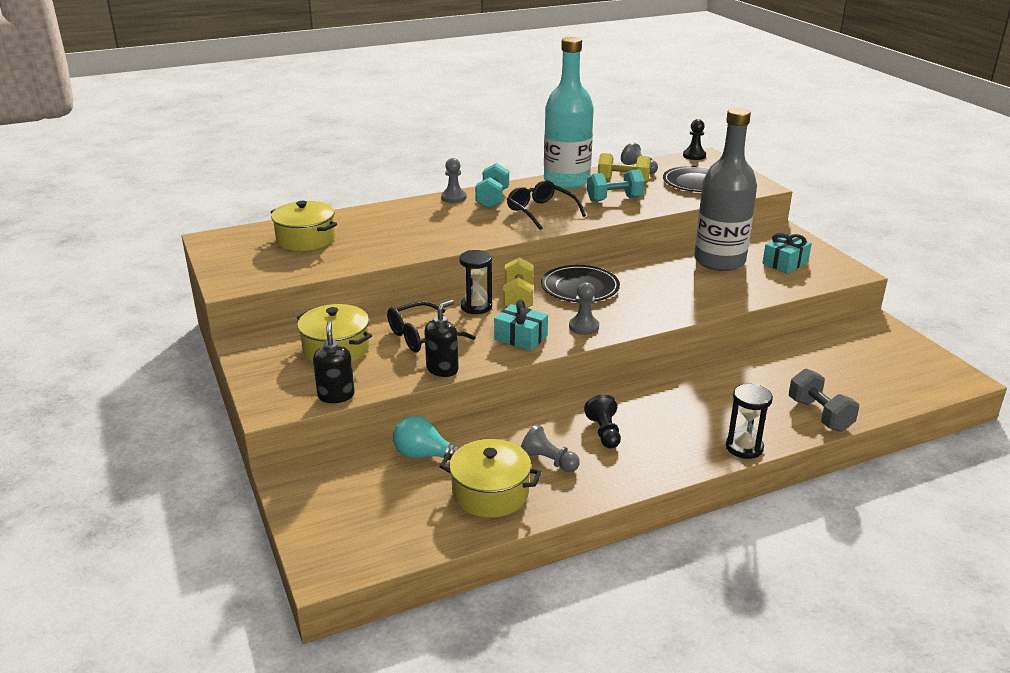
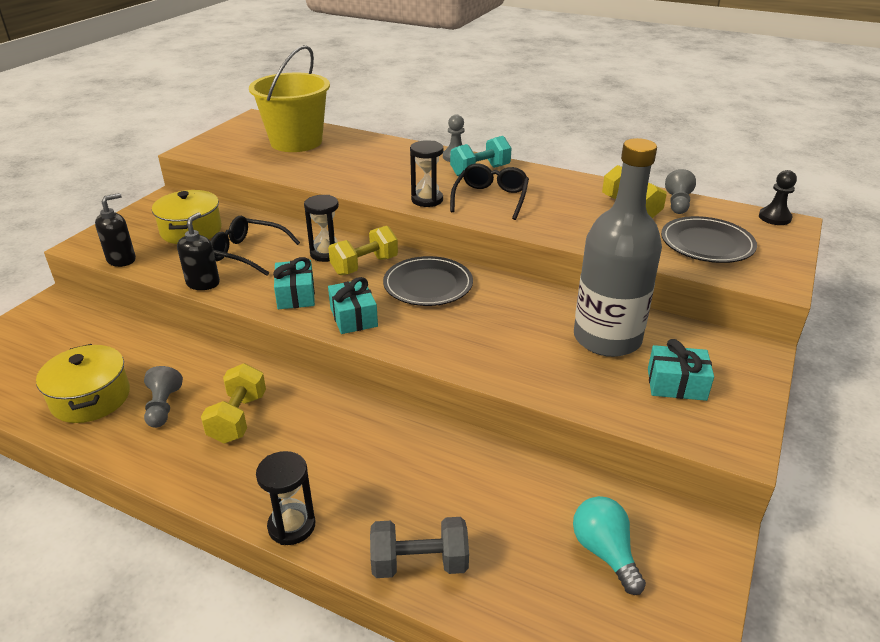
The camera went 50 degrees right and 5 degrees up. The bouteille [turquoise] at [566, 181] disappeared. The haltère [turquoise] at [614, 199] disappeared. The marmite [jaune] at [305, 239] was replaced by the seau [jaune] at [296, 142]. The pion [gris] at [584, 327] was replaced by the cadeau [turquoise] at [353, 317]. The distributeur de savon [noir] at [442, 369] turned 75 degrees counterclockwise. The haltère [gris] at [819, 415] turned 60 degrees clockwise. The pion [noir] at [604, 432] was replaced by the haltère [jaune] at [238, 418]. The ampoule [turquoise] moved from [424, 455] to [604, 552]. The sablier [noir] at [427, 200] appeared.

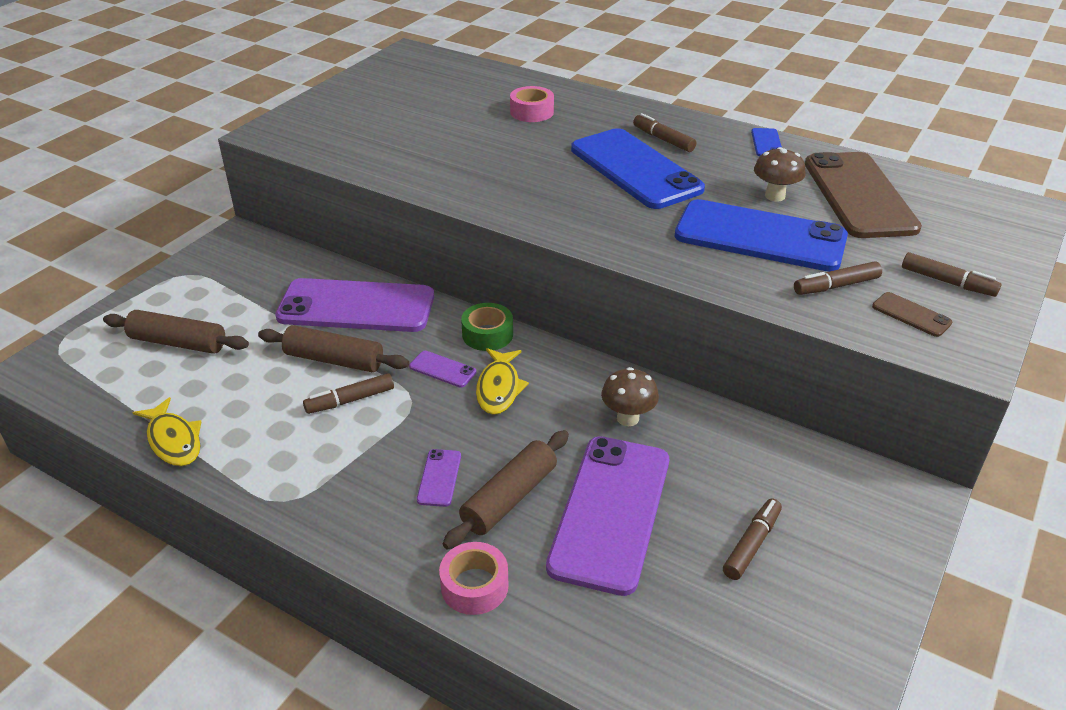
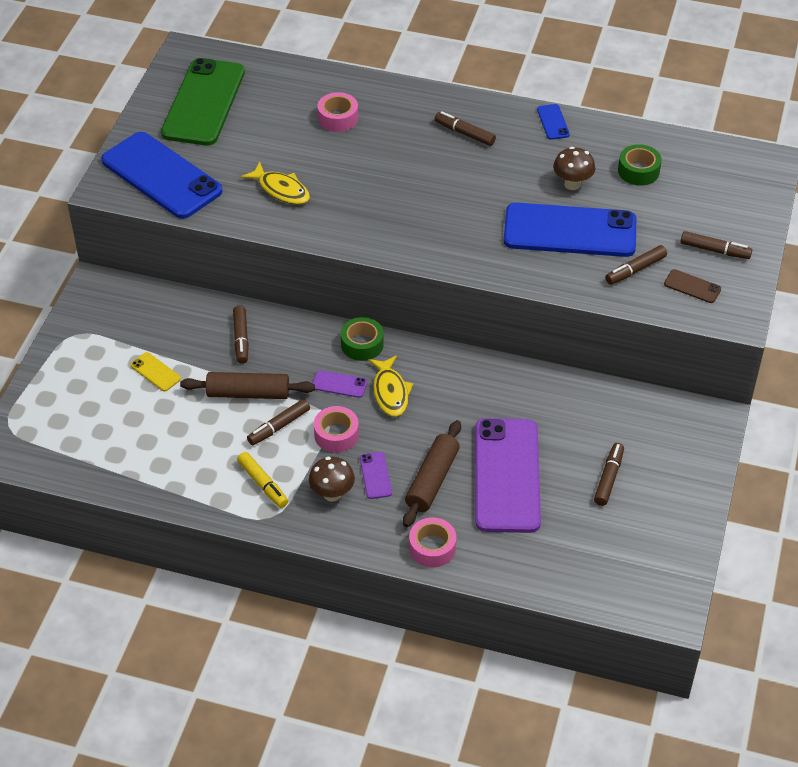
The camera went 15 degrees left and 10 degrees up. The téléphone [bleu] moved from [635, 169] to [161, 176]. The téléphone [marron] at [859, 195] was replaced by the ruban adhésif [vert] at [638, 171]. The téléphone [violet] at [356, 306] was replaced by the feutre [marron] at [241, 339]. The rouleau à pâtisserie [marron] at [178, 343] disappeared. The champignon [marron] moved from [628, 418] to [332, 494]. The poisson [jaune] moved from [173, 440] to [281, 190]. The téléphone [vert] at [204, 102] appeared. The téléphone [jaune] at [155, 372] appeared. The ruban adhésif [rose] at [336, 434] appeared. The feutre [jaune] at [263, 484] appeared.

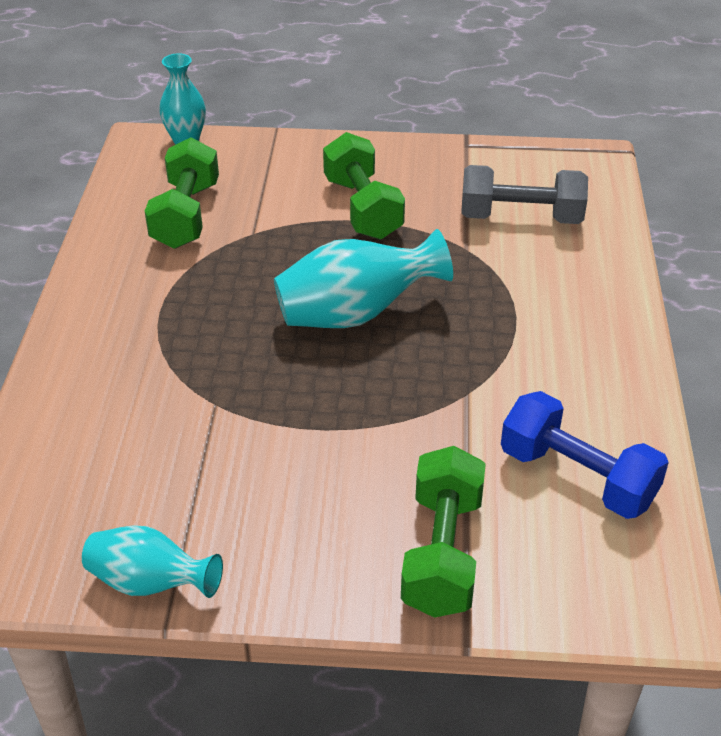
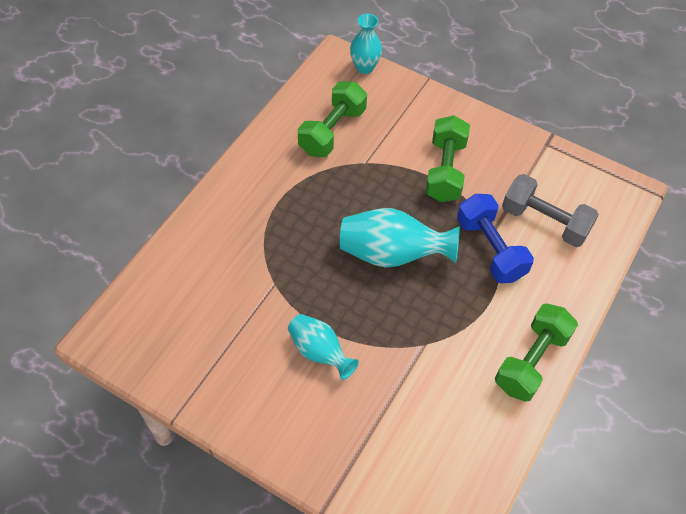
The camera went 25 degrees right and 15 degrees up. The haltère [bleu] moved from [577, 477] to [490, 249]. The haltère [vert] moved from [442, 553] to [531, 361]. The vase [turquoise] moved from [150, 583] to [319, 352].

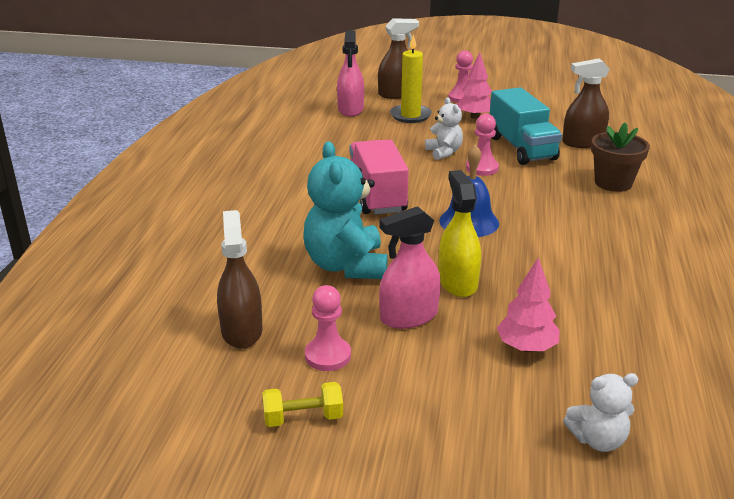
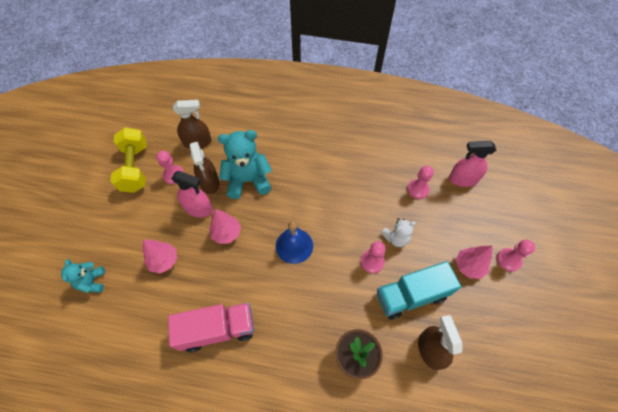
The camera went 90 degrees right and 30 degrees up. The vaporisateur [marron] moved from [396, 94] to [209, 182]. The bougie [jaune] at [410, 115] disappeared. The camion [rose] moved from [377, 196] to [218, 329]. The vaporisateur [jaune] at [457, 282] was replaced by the arbre [rose] at [227, 233]. The vaporisateur [rose] at [408, 316] turned 135 degrees clockwise. The ours en peluche [blanc] at [598, 440] became the ours en peluche [turquoise] at [92, 282]. The haltère [jaune] at [303, 418] changed to 1.93 times the size. The pion [rose] at [418, 189] appeared.

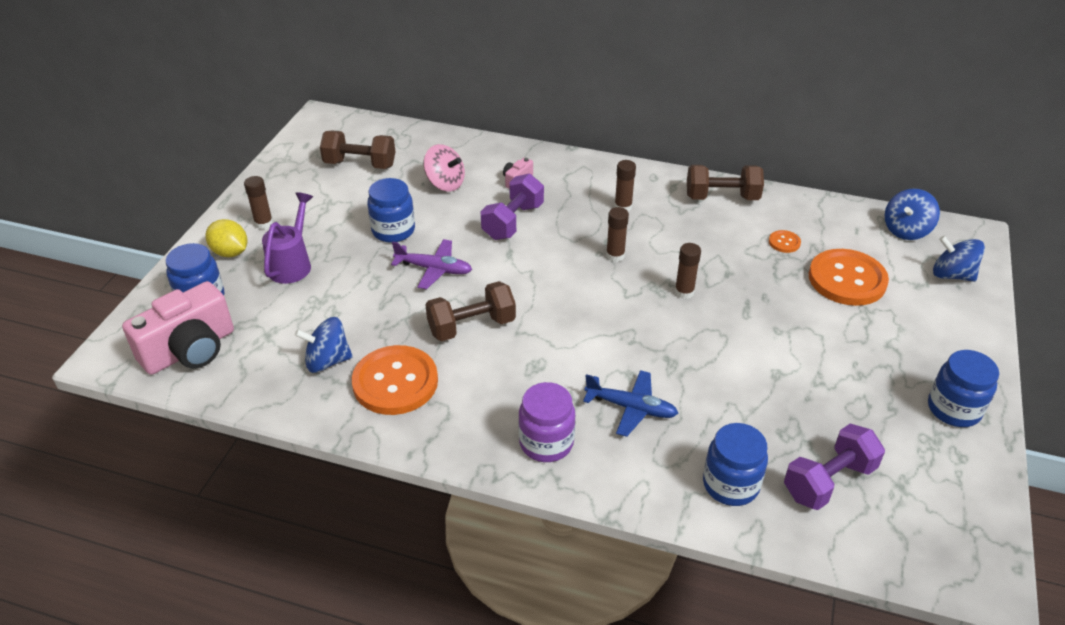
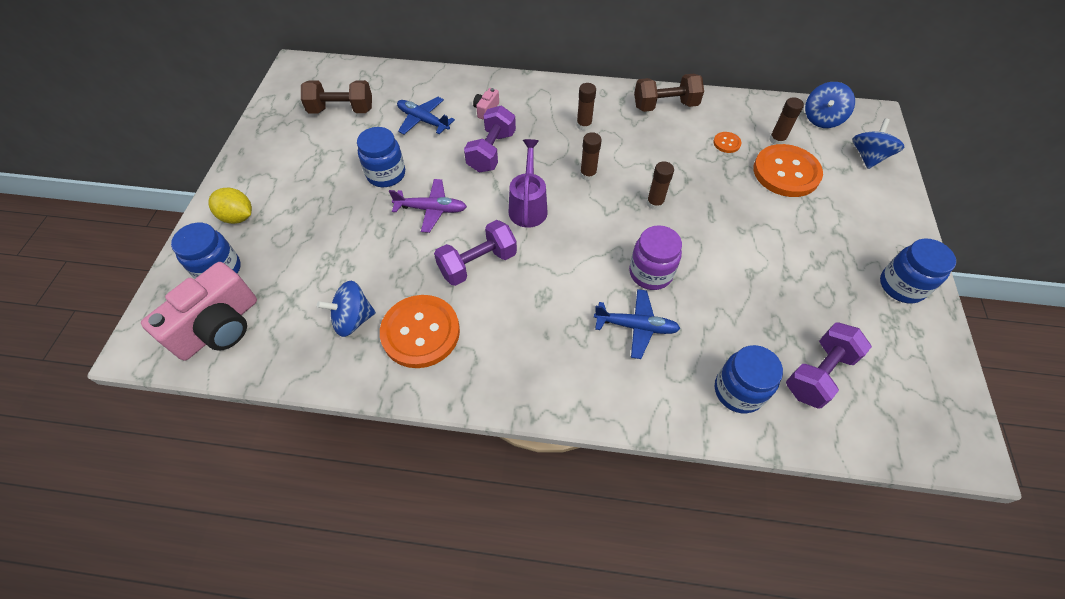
The camera went 10 degrees left and 15 degrees up. The toupie [rose] at [445, 183] was replaced by the avion [bleu] at [423, 120]. The bâton de colle [marron] moved from [264, 223] to [777, 140]. The arrosoir [violet] moved from [292, 264] to [528, 206]. The toupie [bleu] at [951, 275] turned 90 degrees clockwise. The haltère [marron] at [471, 326] became the haltère [violet] at [477, 263]. The bocal [violet] moved from [546, 443] to [650, 273].

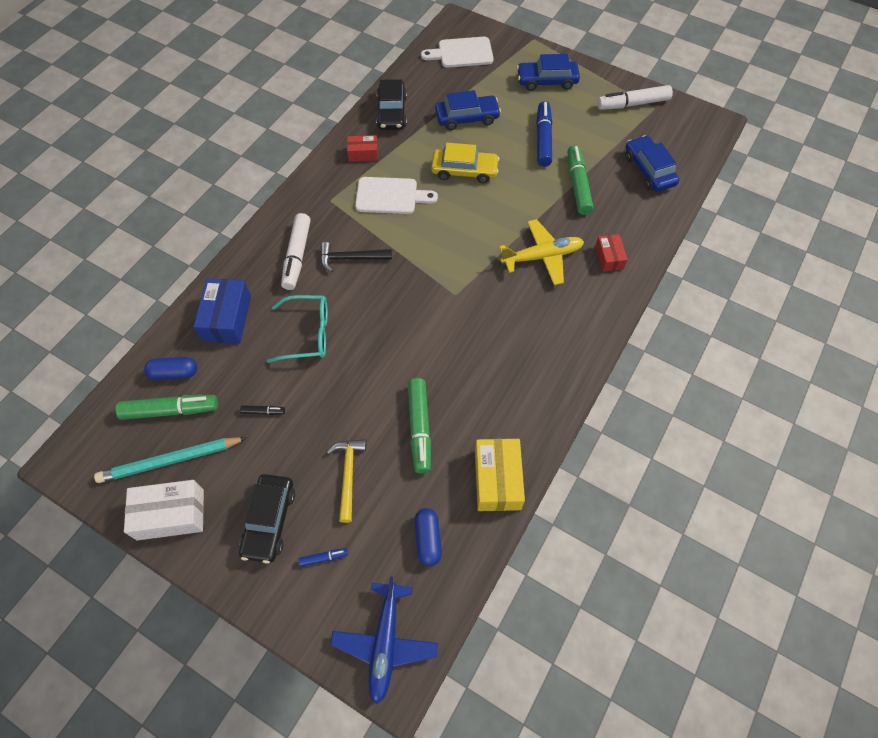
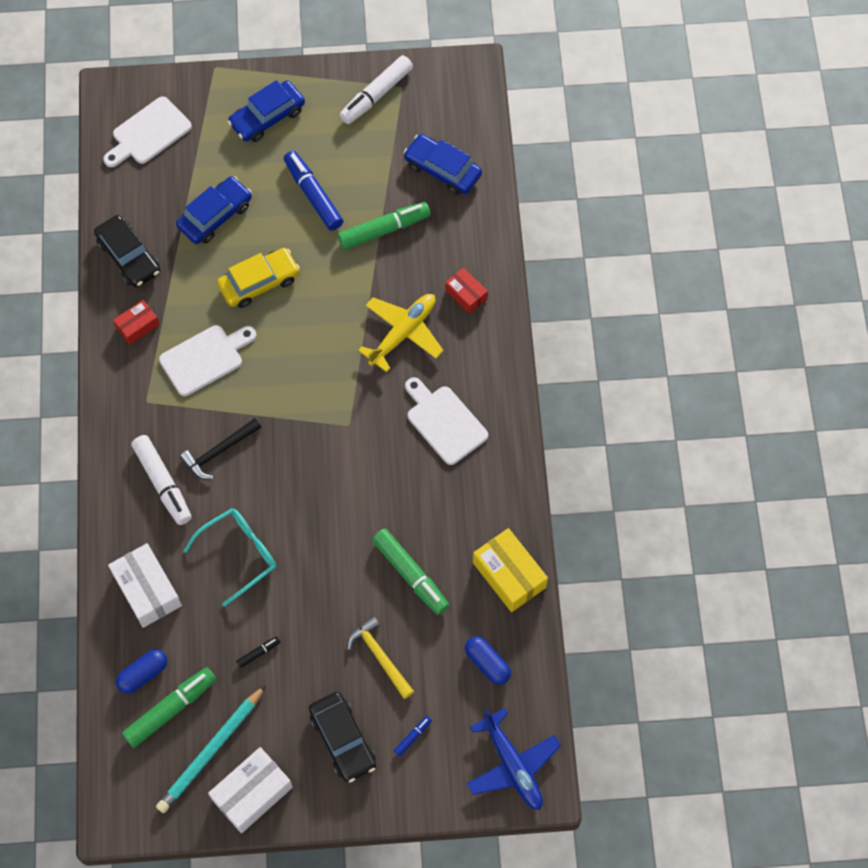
The camera went 35 degrees left and 5 degrees up. The feutre [vert] at [578, 185] turned 105 degrees clockwise. The boîte [bleu] at [227, 318] became the boîte [blanc] at [147, 590]. The planche à découper [blanc] at [444, 422] appeared.

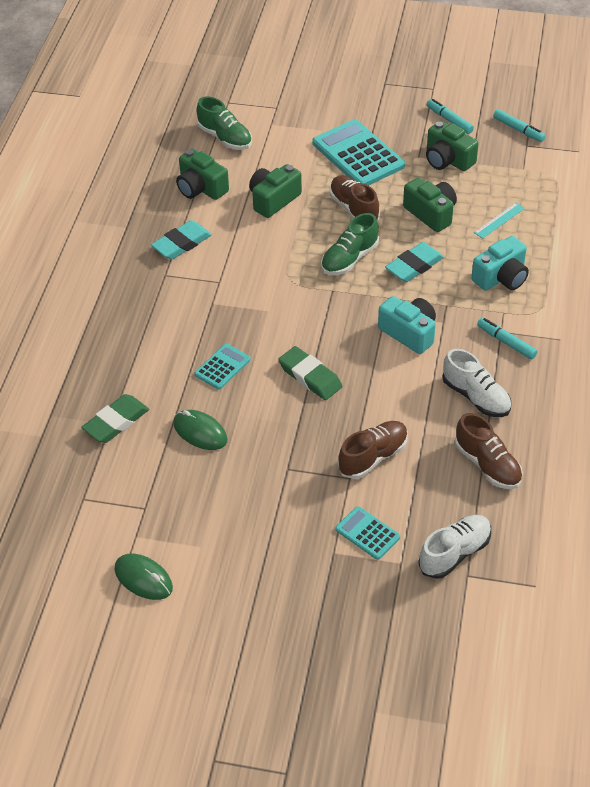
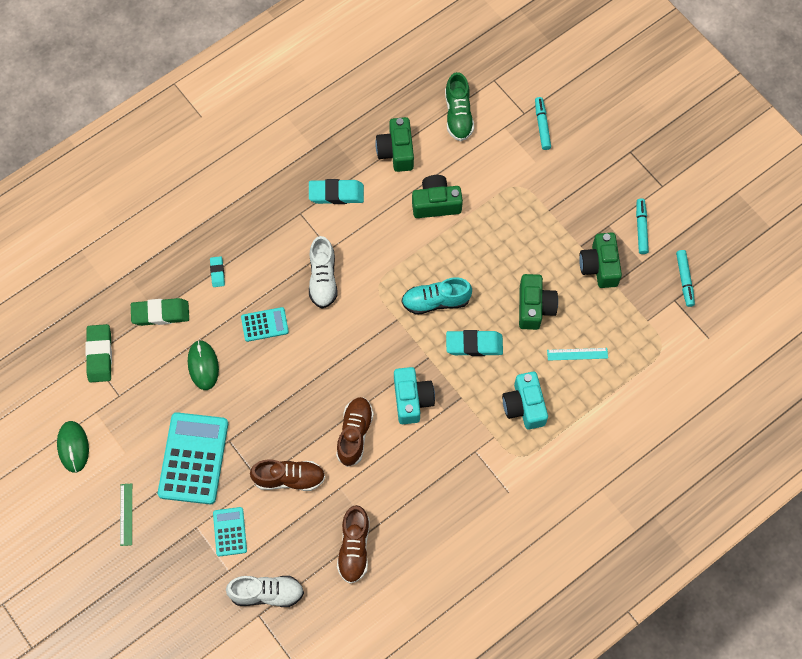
The camera went 40 degrees right and 20 degrees up. The calculatrice [turquoise] moved from [358, 154] to [193, 458]. The chaussure [marron] moved from [354, 209] to [354, 434]. The chaussure [vert] at [349, 259] became the chaussure [turquoise] at [436, 301]. The appareil photo [turquoise] at [501, 277] turned 75 degrees clockwise. The feutre [turquoise] moved from [506, 342] to [542, 126]. The gomme [vert] moved from [310, 377] to [99, 355]. The chaussure [blanc] moved from [476, 397] to [323, 279]. The gomme [turquoise] at [217, 272] appeared. The règle [vert] at [126, 514] appeared.

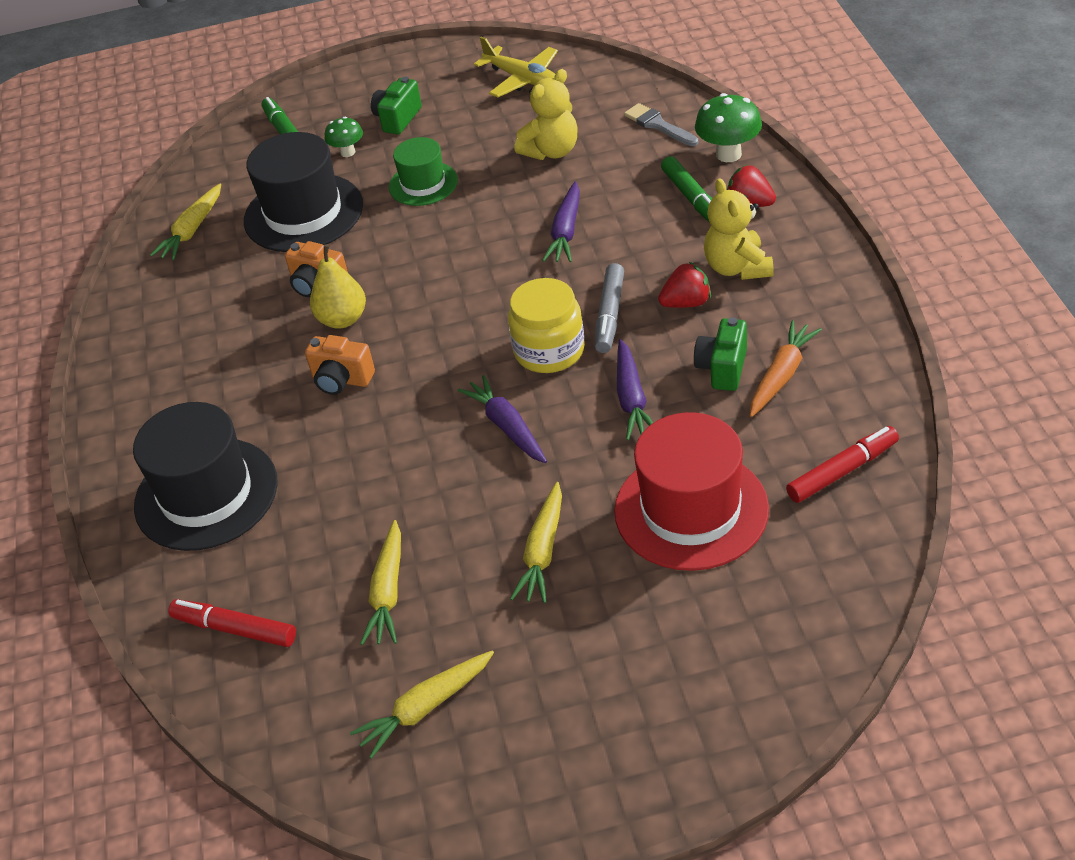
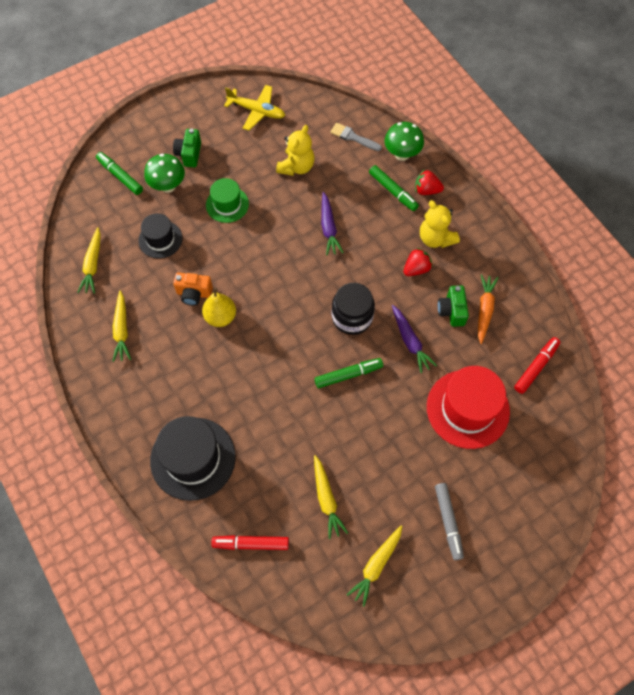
The camera went 25 degrees left and 20 degrees up. The champignon [vert] at [348, 152] changed to 1.62 times the size. The chapeau [noir] at [303, 213] changed to 0.58 times the size. The feutre [gris] moved from [610, 315] to [448, 522]. The bocal [jaune] at [549, 351] became the bocal [noir] at [352, 317]. The appareil photo [orange] at [341, 380] disappeared. The carotte [violet] at [506, 426] was replaced by the feutre [vert] at [348, 375]. The carotte [jaune] moved from [542, 552] to [122, 330].

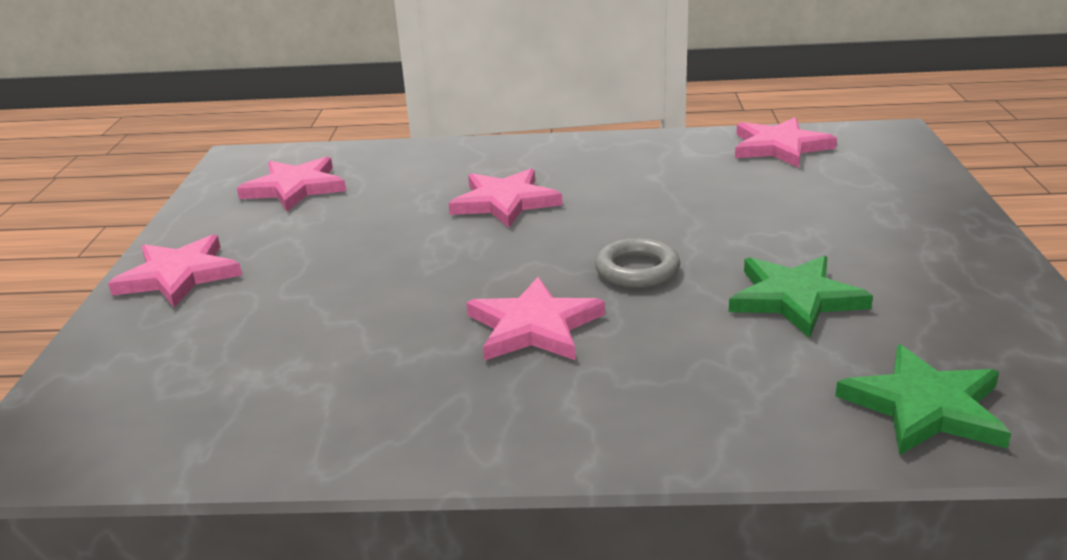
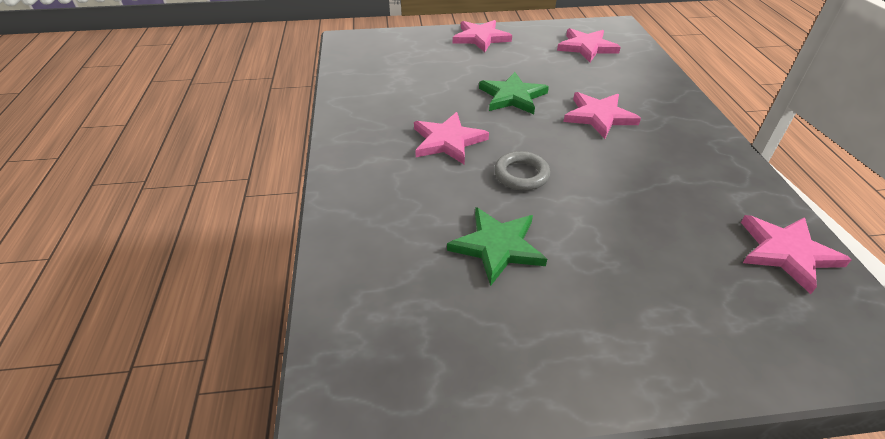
The camera went 80 degrees right and 15 degrees up. The étoile [vert] moved from [925, 407] to [512, 96].

